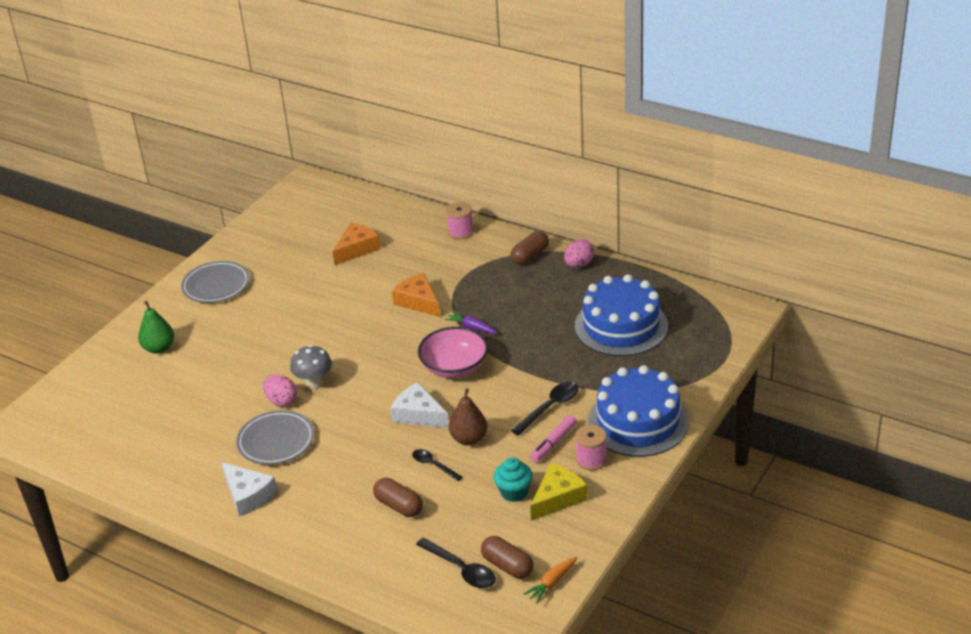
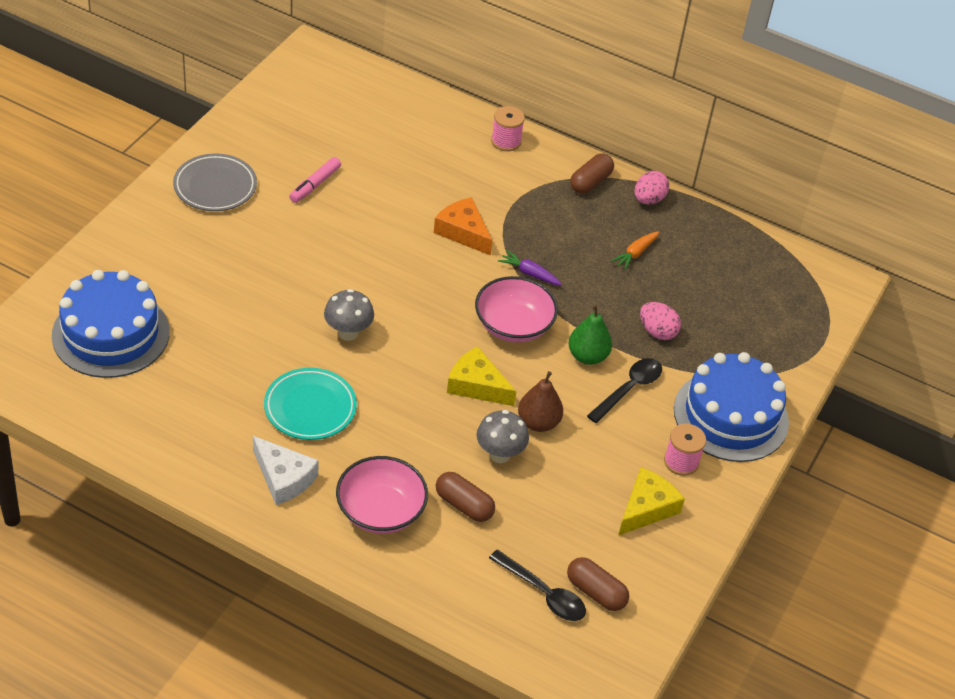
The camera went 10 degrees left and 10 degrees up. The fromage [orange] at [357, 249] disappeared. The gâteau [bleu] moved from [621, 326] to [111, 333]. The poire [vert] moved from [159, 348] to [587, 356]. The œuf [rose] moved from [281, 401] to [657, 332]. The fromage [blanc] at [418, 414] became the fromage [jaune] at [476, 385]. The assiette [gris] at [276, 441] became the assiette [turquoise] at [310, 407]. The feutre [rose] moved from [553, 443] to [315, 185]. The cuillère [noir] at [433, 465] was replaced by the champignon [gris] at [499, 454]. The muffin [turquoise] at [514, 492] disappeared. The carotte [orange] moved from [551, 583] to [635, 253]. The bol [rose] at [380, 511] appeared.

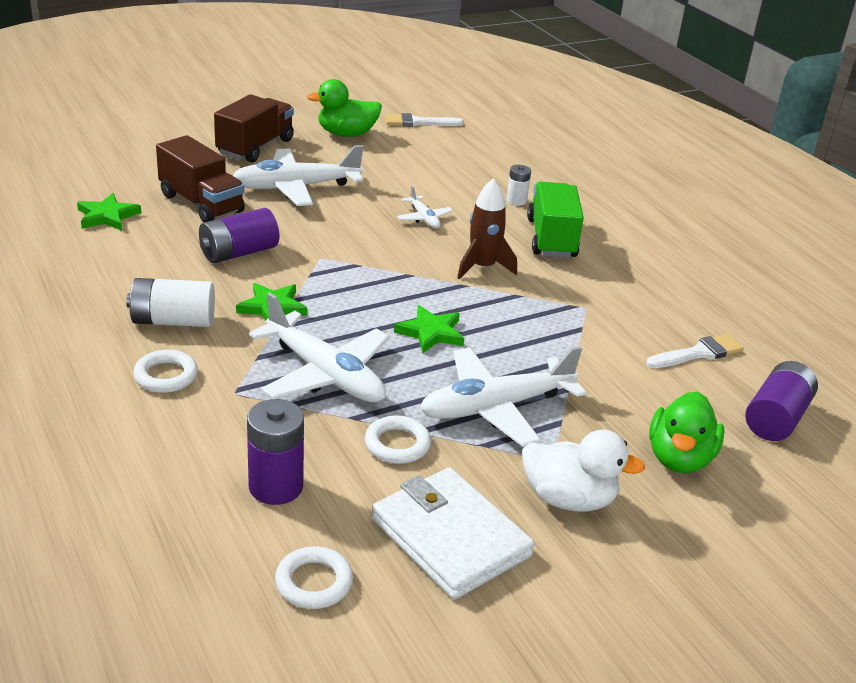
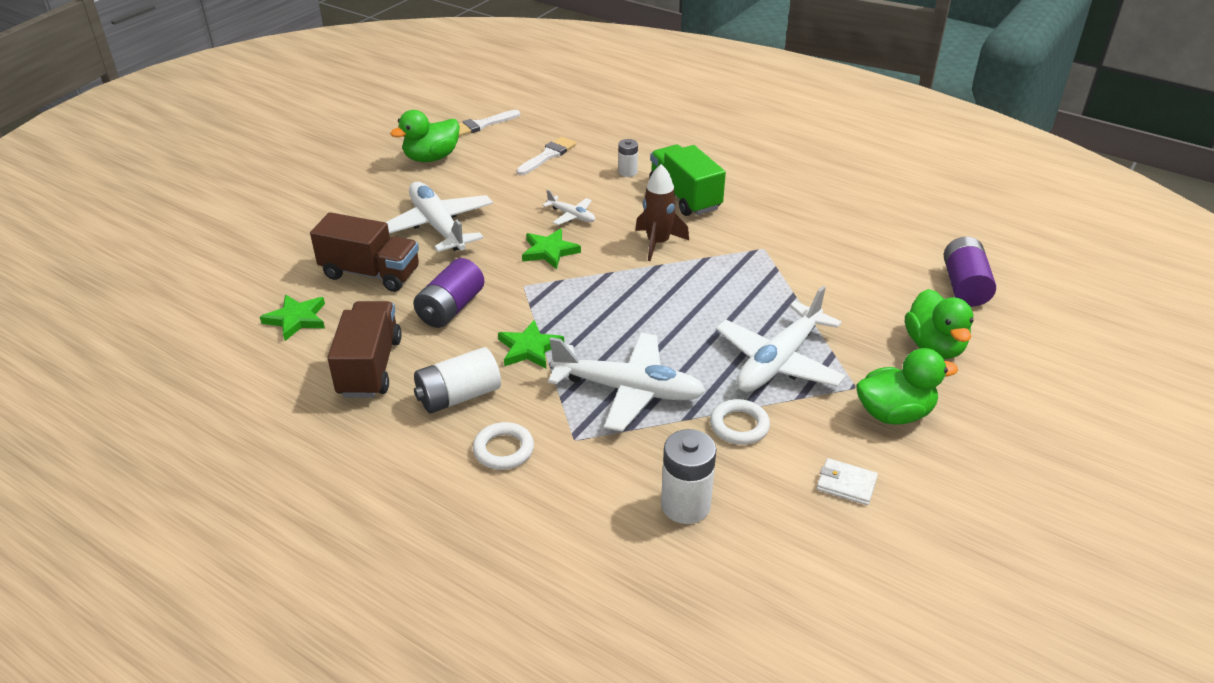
The camera went 25 degrees left and 5 degrees up. The camion [marron] moved from [255, 147] to [370, 367]. The avion [blanc] at [295, 187] turned 105 degrees clockwise. The étoile [vert] moved from [431, 333] to [549, 251]. The pinceau [blanc] moved from [698, 353] to [548, 155]. The pile [violet] at [276, 486] became the pile [blanc] at [685, 505]. The canard [blanc] at [569, 499] became the canard [vert] at [894, 413]. The portefeuille [blanc] at [450, 537] changed to 0.45 times the size. The anneau [blanc] at [314, 582] disappeared.

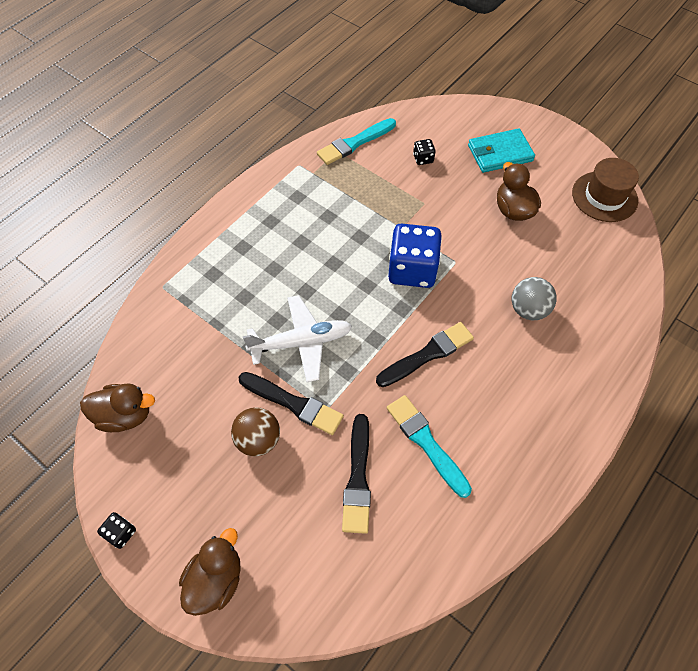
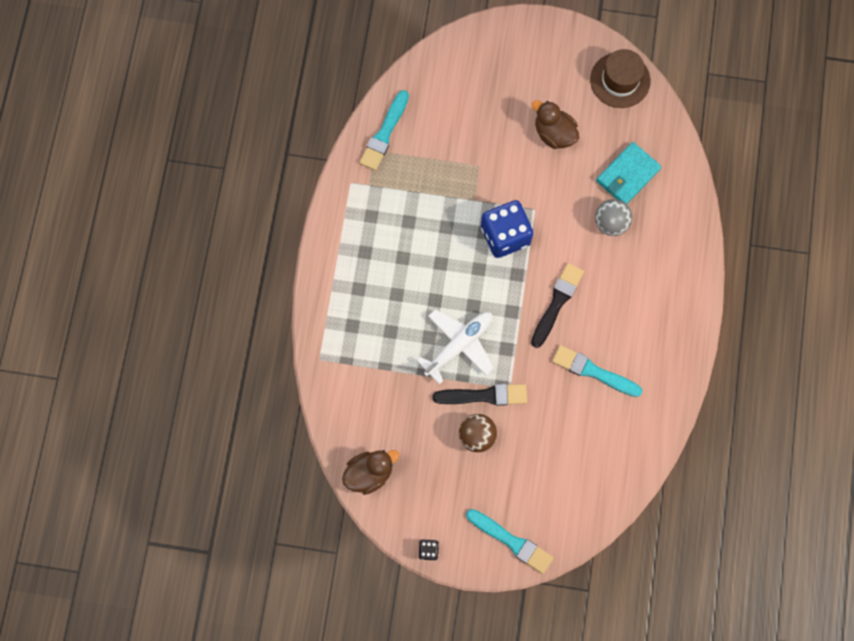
The camera went 30 degrees left and 15 degrees up. The portefeuille [turquoise] moved from [500, 153] to [627, 175]. The dé [noir] at [423, 159] disappeared. The pinceau [noir] at [358, 477] disappeared. The canard [marron] at [216, 580] was replaced by the pinceau [turquoise] at [511, 541].

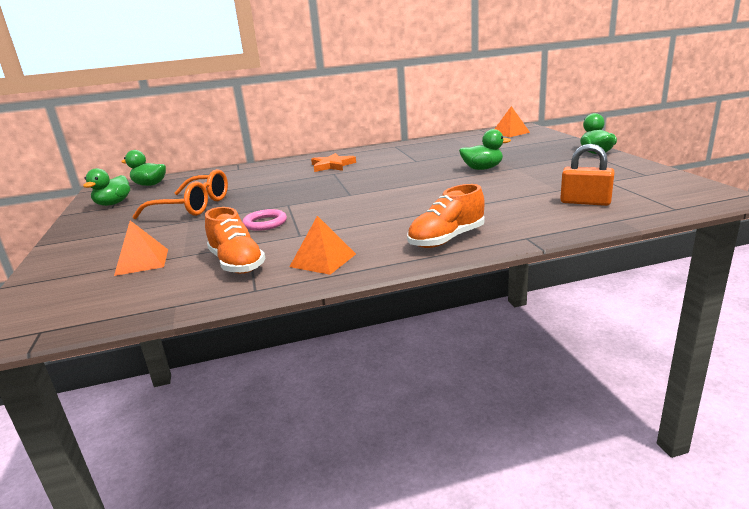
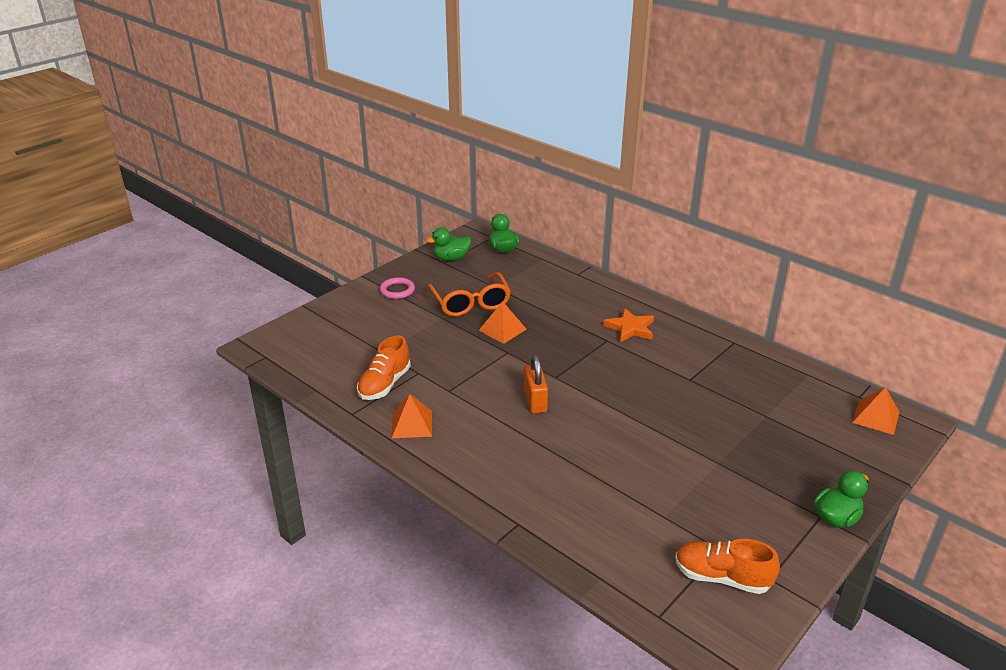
The camera went 55 degrees right and 10 degrees up. The canard [vert] at [482, 168] disappeared. The cadenas [orange] moved from [585, 202] to [535, 401]. The chaussure [orange] moved from [446, 239] to [722, 577]. The anneau [rose] moved from [265, 223] to [397, 290]. The pyramide [orange] moved from [142, 262] to [502, 329].

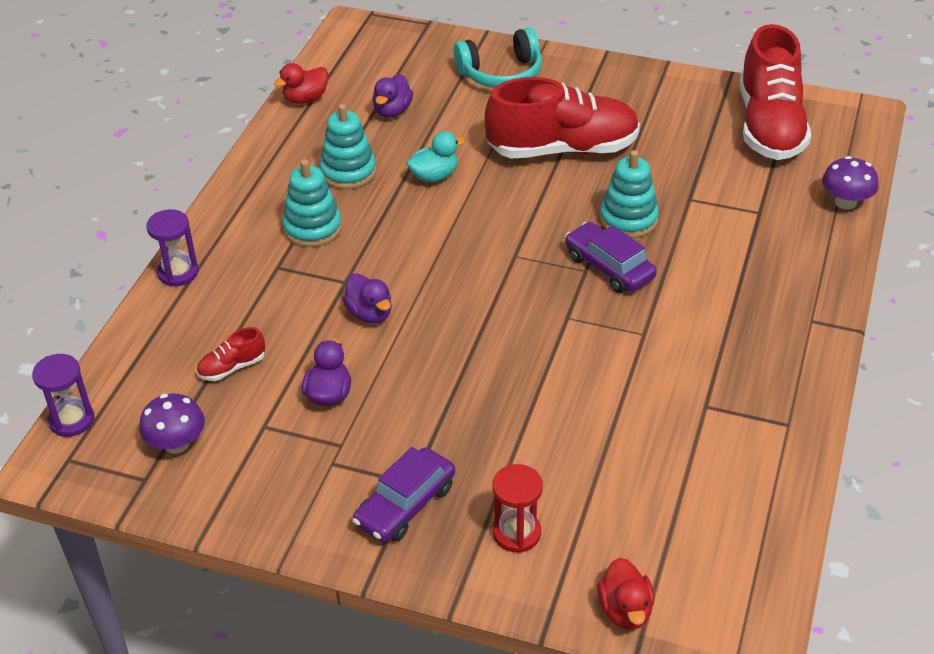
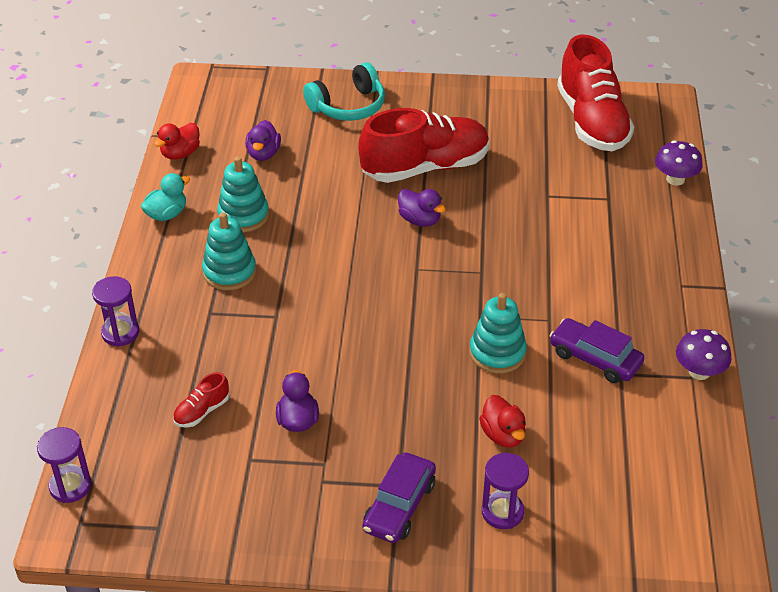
The camera went 15 degrees left and 0 degrees up. The canard [turquoise] moved from [434, 176] to [167, 214]. The jouet à empiler [turquoise] moved from [628, 219] to [497, 353]. The voiture [violet] moved from [609, 267] to [595, 358]. The canard [violet] moved from [370, 314] to [420, 220]. The champignon [violet] moved from [177, 443] to [699, 371]. The sablier [rouge] at [516, 533] became the sablier [violet] at [502, 512]. The canard [rouge] moved from [625, 610] to [503, 435].

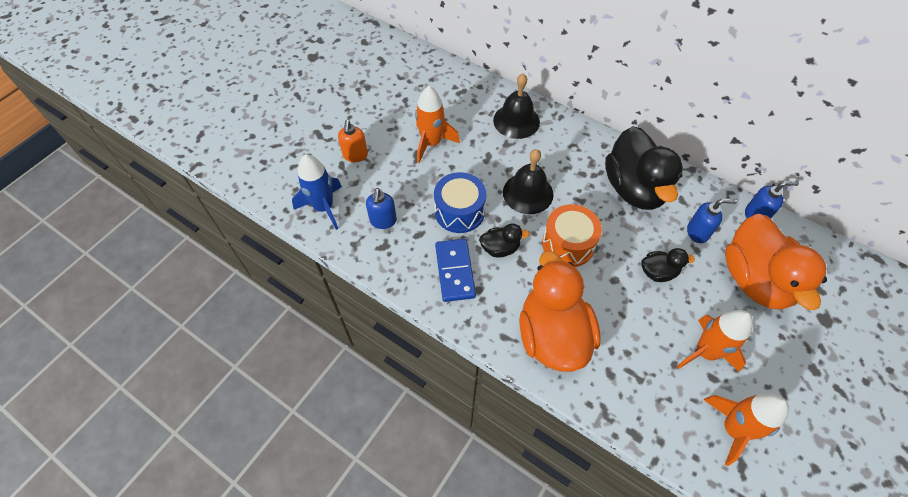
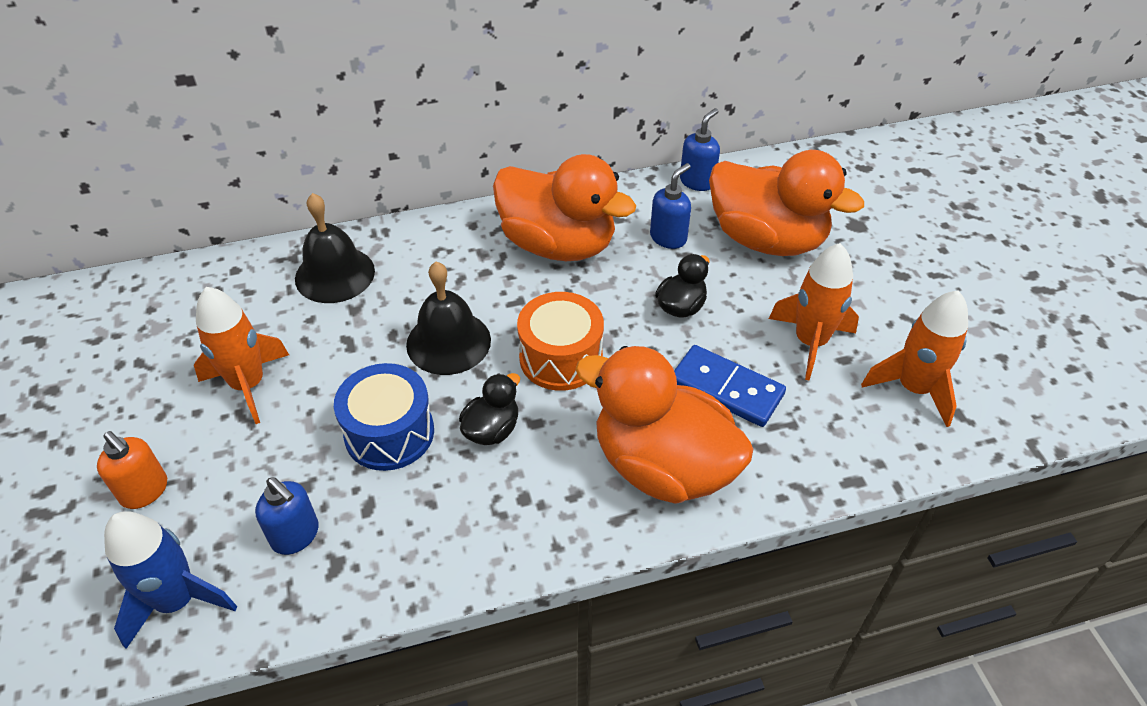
The camera went 50 degrees left and 10 degrees down. The canard [noir] at [634, 189] became the canard [orange] at [558, 244]. The domino [bleu] moved from [455, 271] to [726, 388].

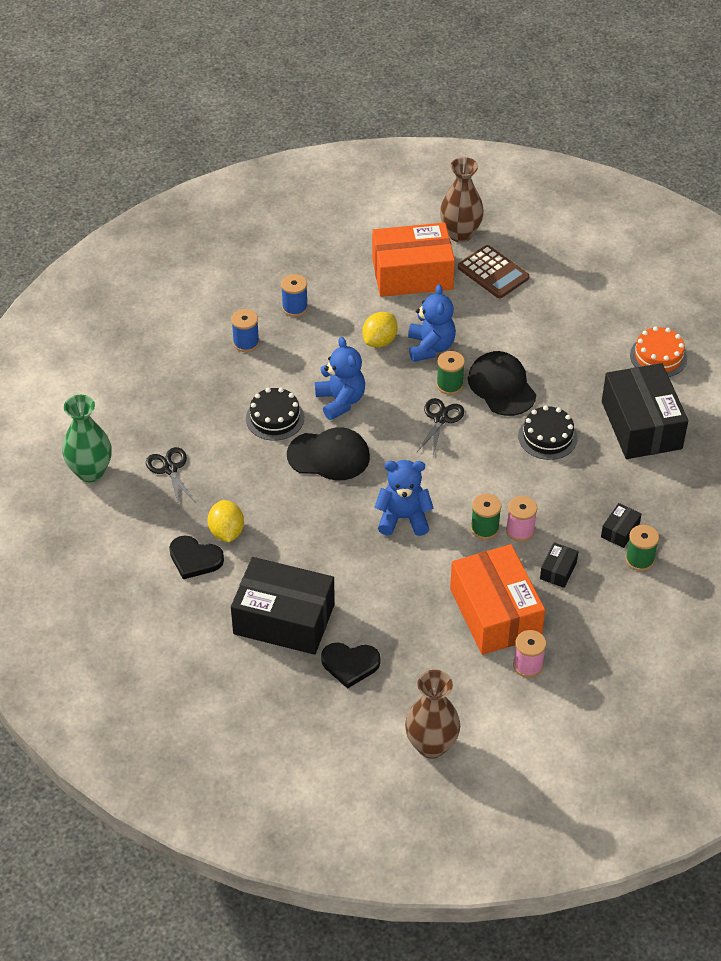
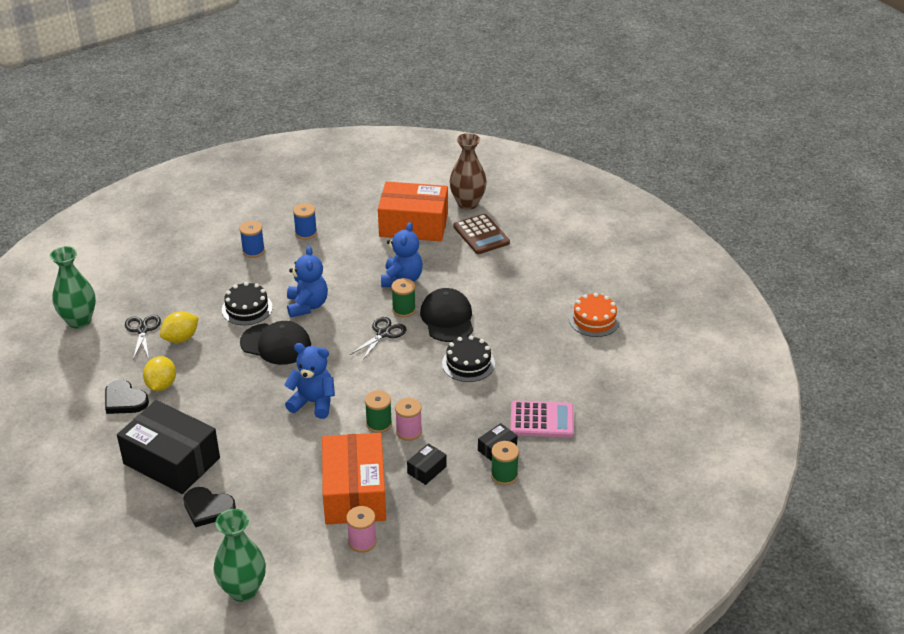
The camera went 15 degrees right and 10 degrees down. The citron [jaune] moved from [379, 341] to [181, 338]. The boîte [noir] at [641, 425] disappeared. The vase [marron] at [431, 745] became the vase [vert] at [243, 590]. The calculatrice [rose] at [541, 420] appeared.

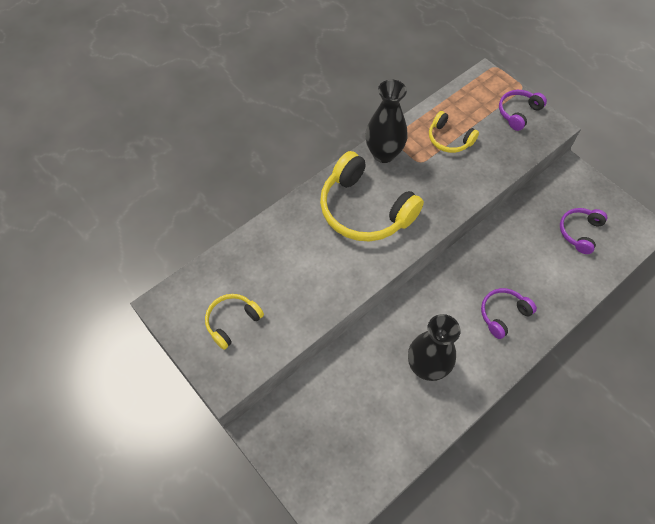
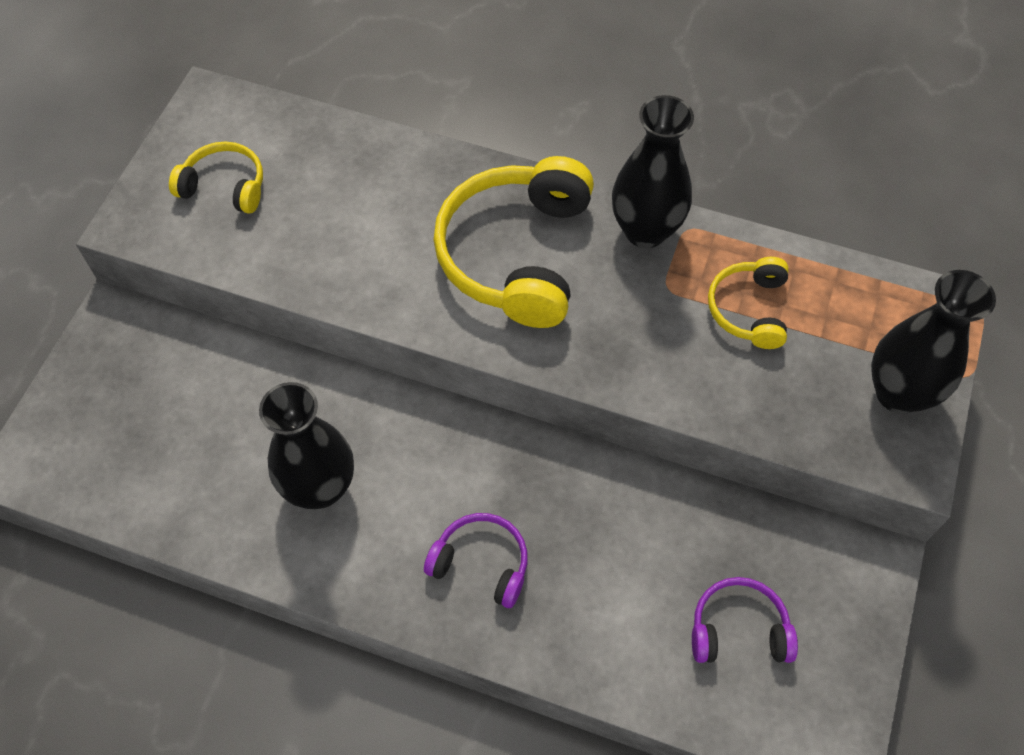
The camera went 60 degrees right and 0 degrees up. The casque audio [violet] at [518, 113] was replaced by the vase [noir] at [898, 393].

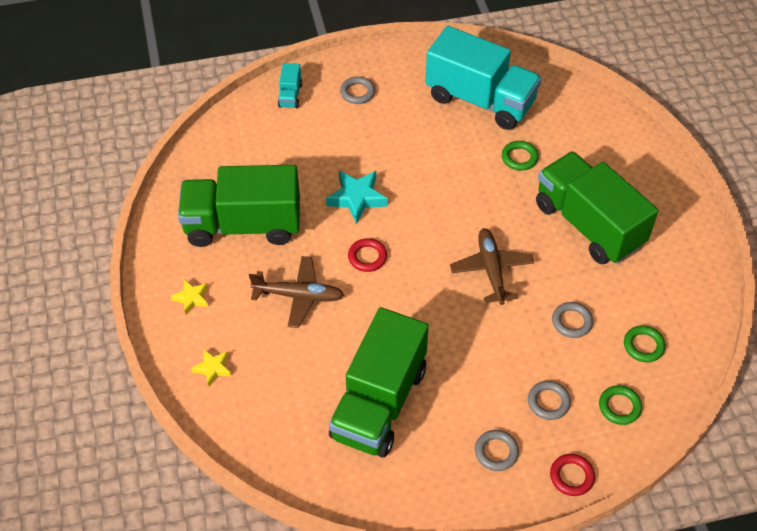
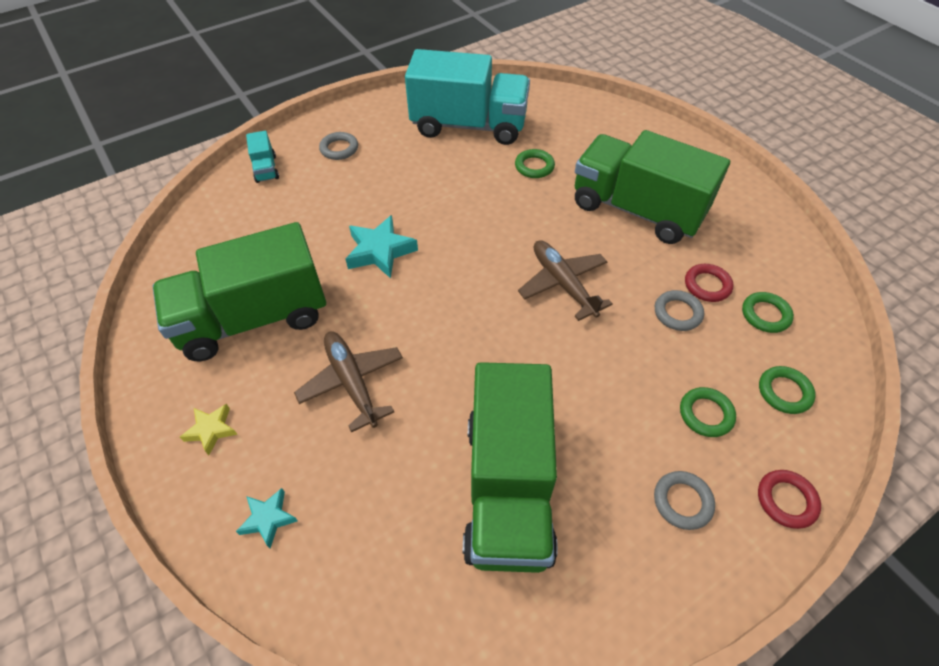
The camera went 20 degrees left and 0 degrees up. The anneau [rouge] moved from [367, 257] to [707, 285]. The avion [marron] at [298, 296] turned 105 degrees counterclockwise. The étoile [jaune] at [213, 368] became the étoile [turquoise] at [268, 518]. The anneau [gris] at [548, 402] became the anneau [vert] at [706, 414].

